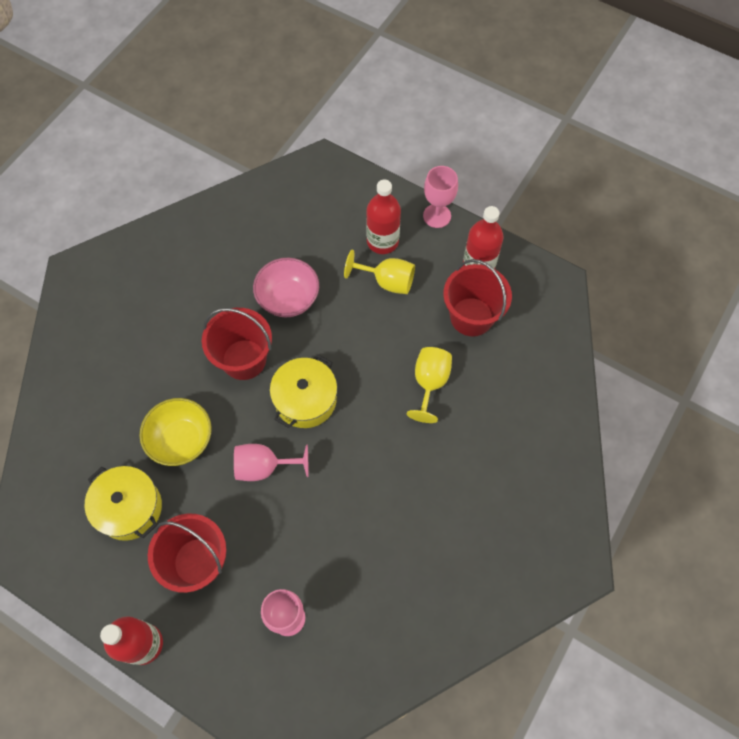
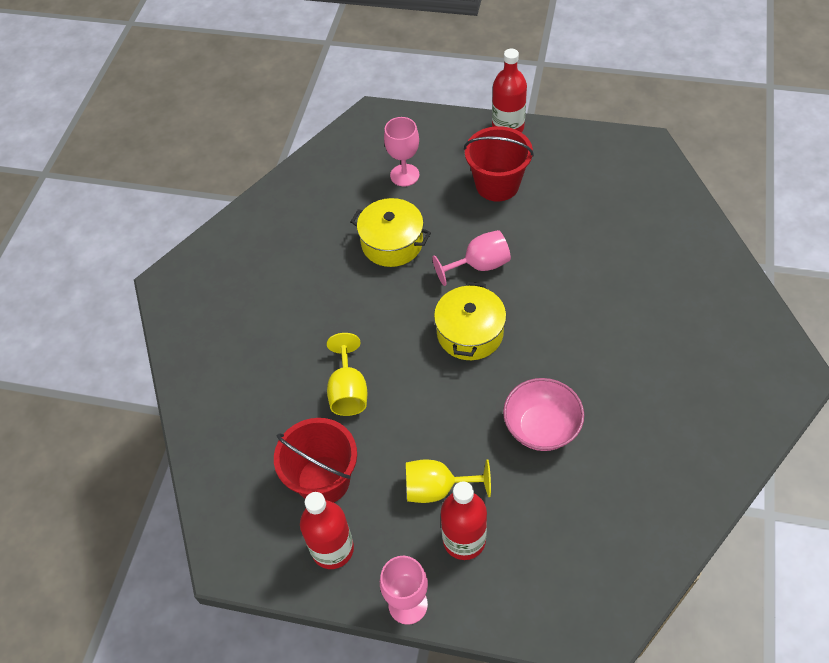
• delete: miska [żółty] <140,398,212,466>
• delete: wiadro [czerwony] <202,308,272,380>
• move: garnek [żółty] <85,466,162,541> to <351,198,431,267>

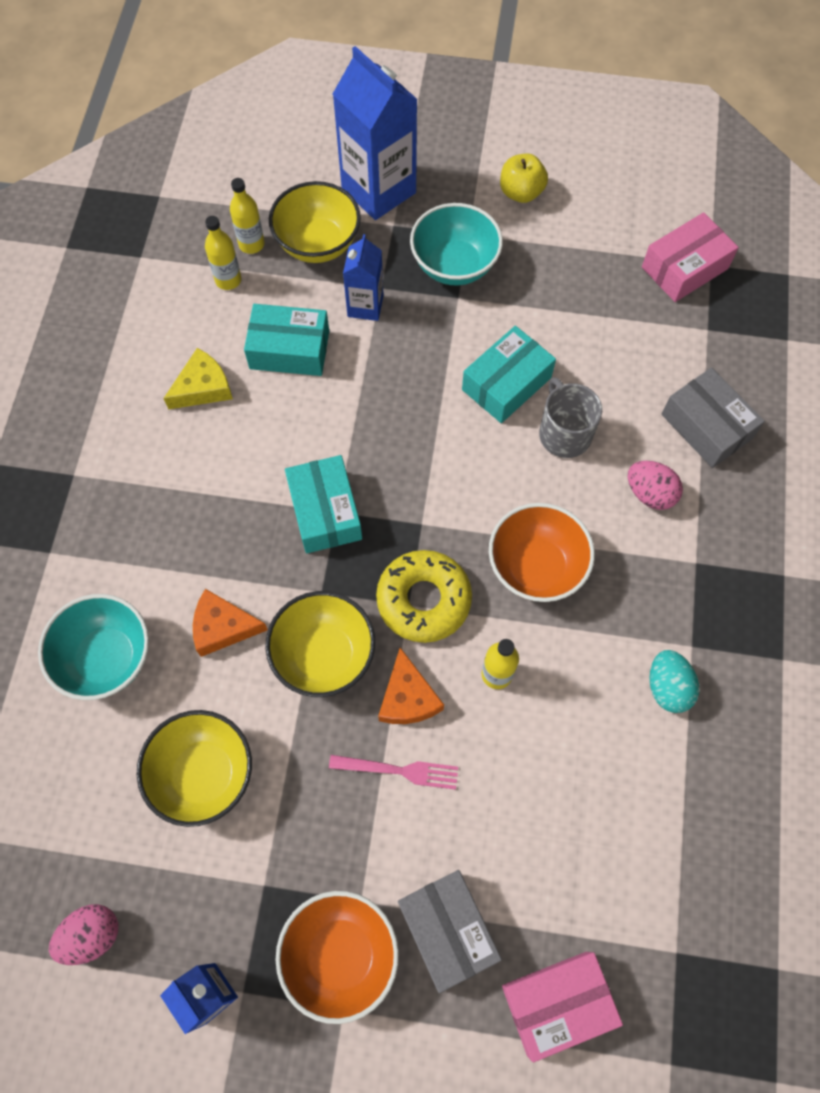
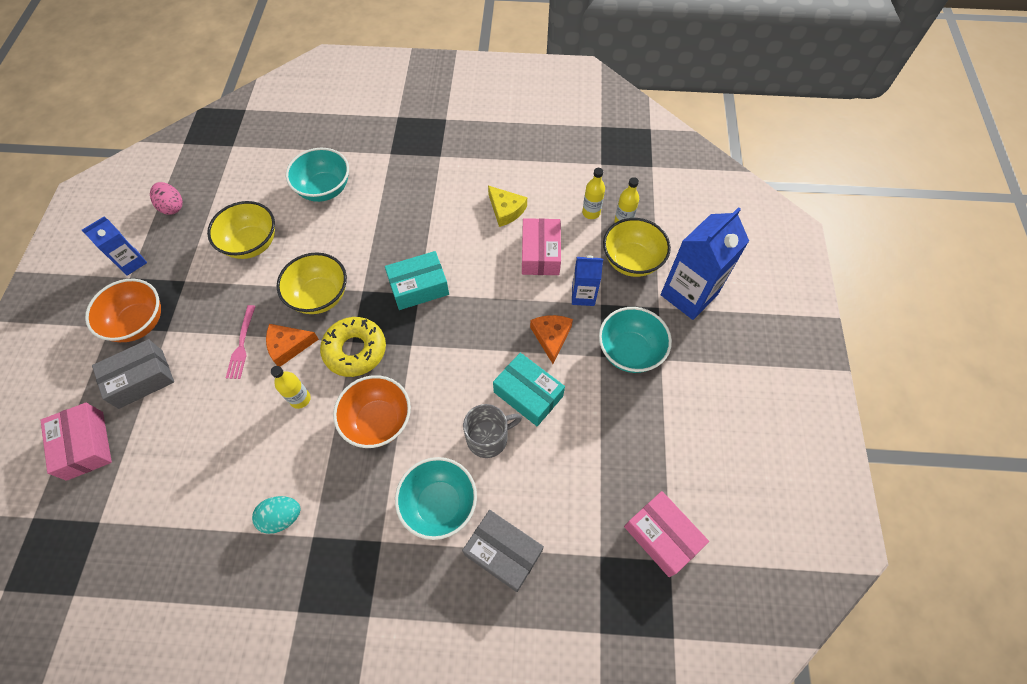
• delete: jabłko [żółty] <500,154,548,203>
• move: ser [pomarańczowy] <193,589,268,657> to <530,315,573,364>
• replace: jajko [różowy] <628,461,683,510> to miska [turkusowy] <395,457,477,540>
• recolor: pudełko [turkusowy] <244,304,329,376> to pudełko [różowy] <522,218,561,275>
• rotate: pudełko [szary] <662,367,765,468> = <462,510,544,592> 75 degrees clockwise

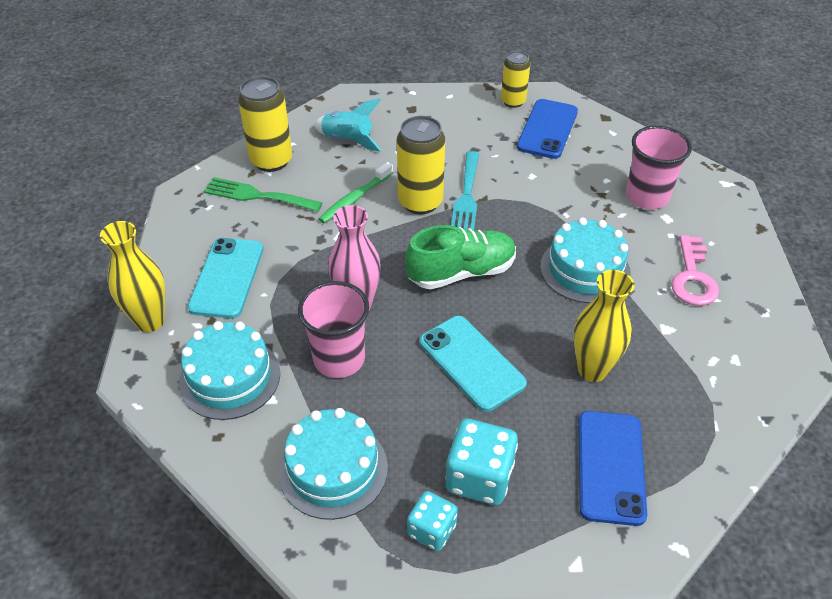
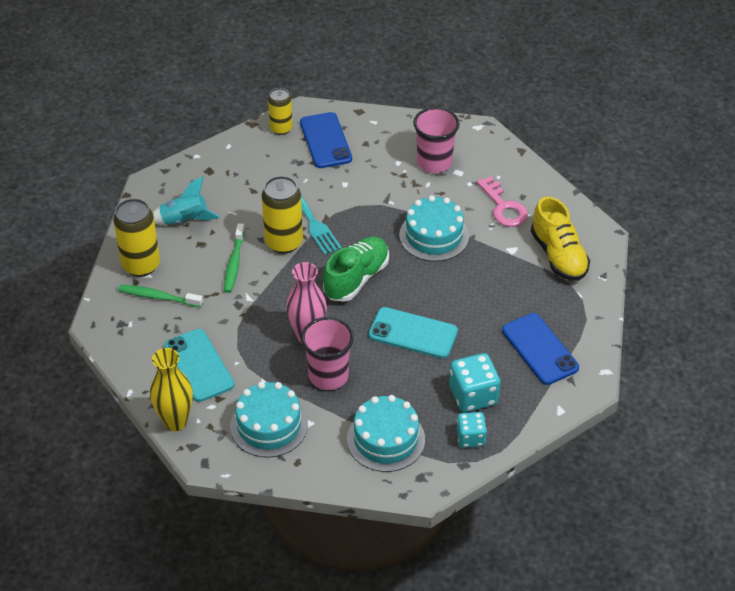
• delete: wazon [żółty] <574,270,634,382>
• insert: but [żółty] <531,196,590,281>
• replace: widelec [zielony] <203,177,323,212> to szczoteczka do zębów [zielony] <118,285,203,307>

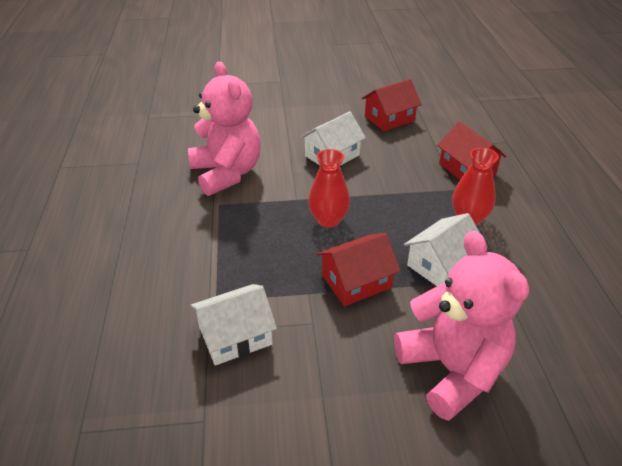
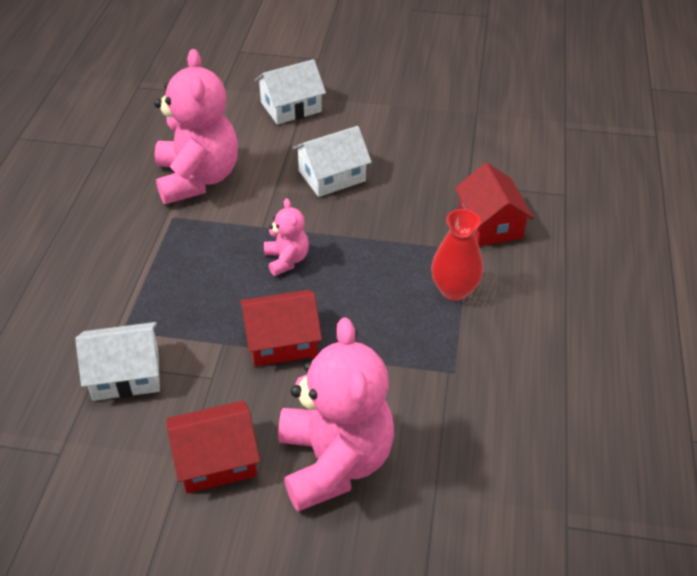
• move: domek [czerwony] <362,79,422,131> to <167,400,260,494>
• move: domek [biały] <404,213,480,286> to <255,59,326,125>
• replace: wazon [czerwony] <308,149,350,228> to miś [różowy] <264,198,309,276>

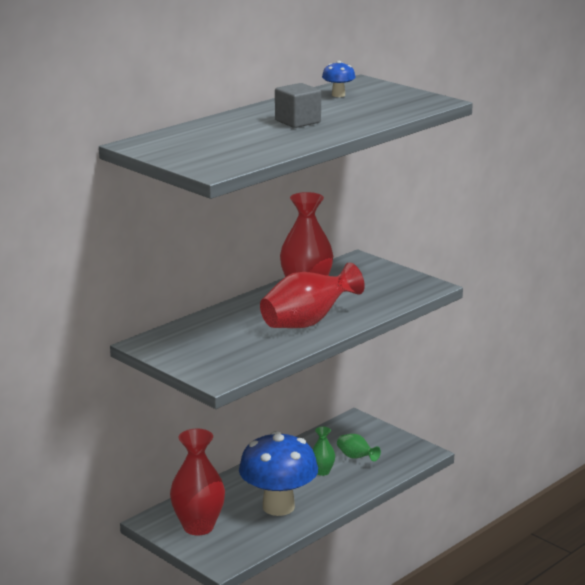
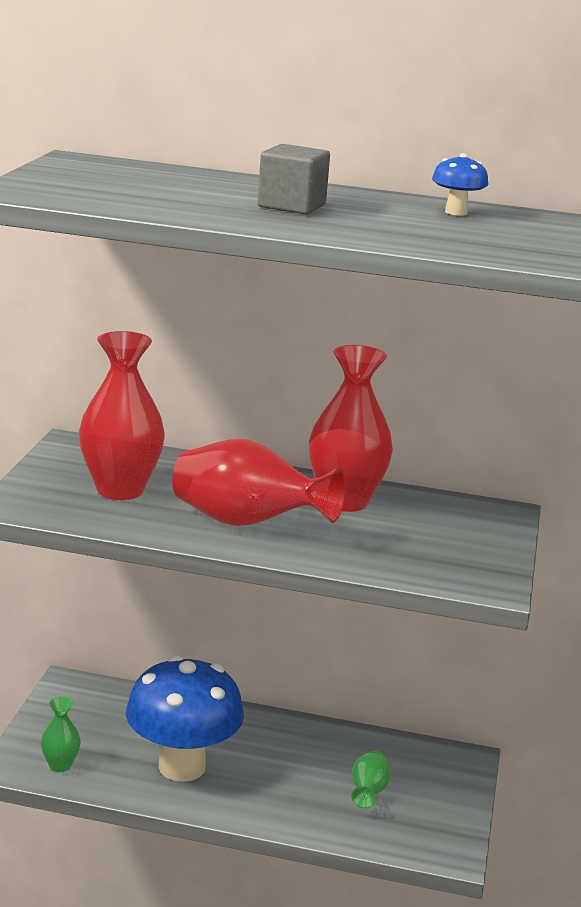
• move: wazon [czerwony] <170,429,225,535> to <79,331,165,500>
• move: wazon [zielony] <313,427,335,476> to <41,697,81,772>

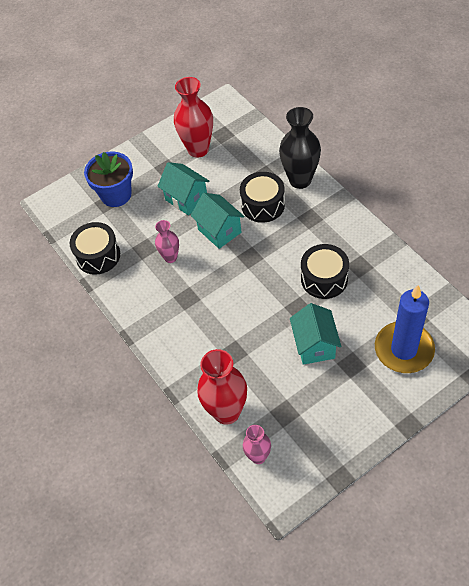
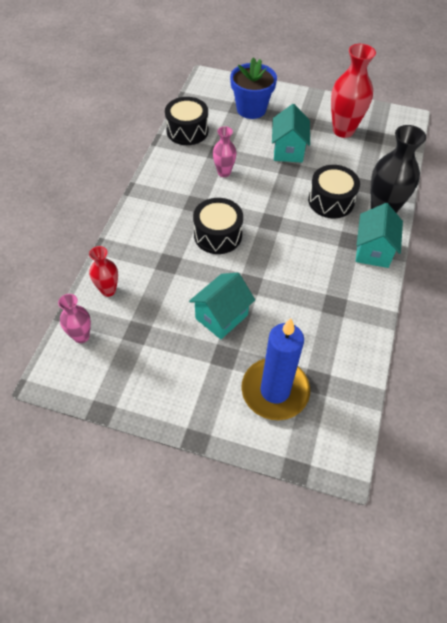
• move: domek [turkusowy] <191,193,244,249> to <356,203,403,268>
• move: bęben [czarny] <301,244,349,299> to <193,198,243,254>
• resize: wazon [czerwony] <197,349,247,425> = <89,246,118,297> x0.56

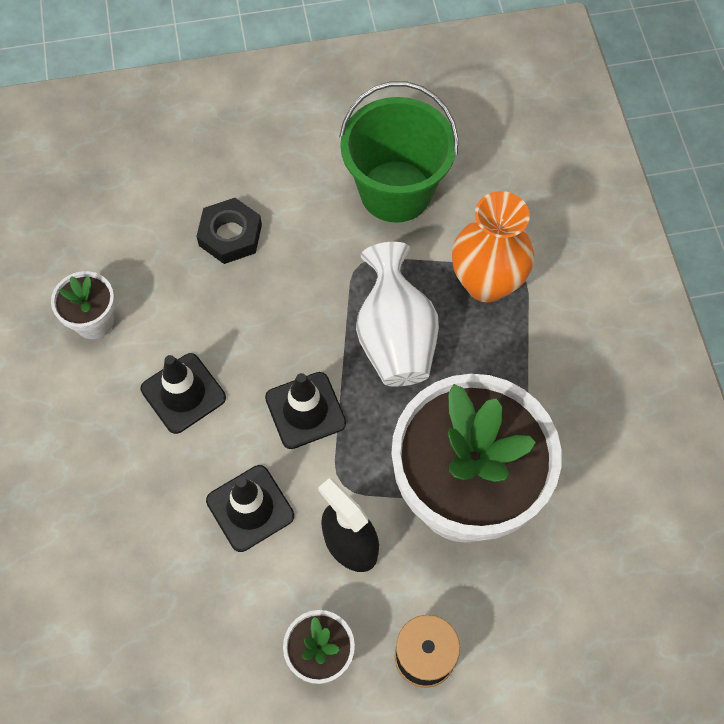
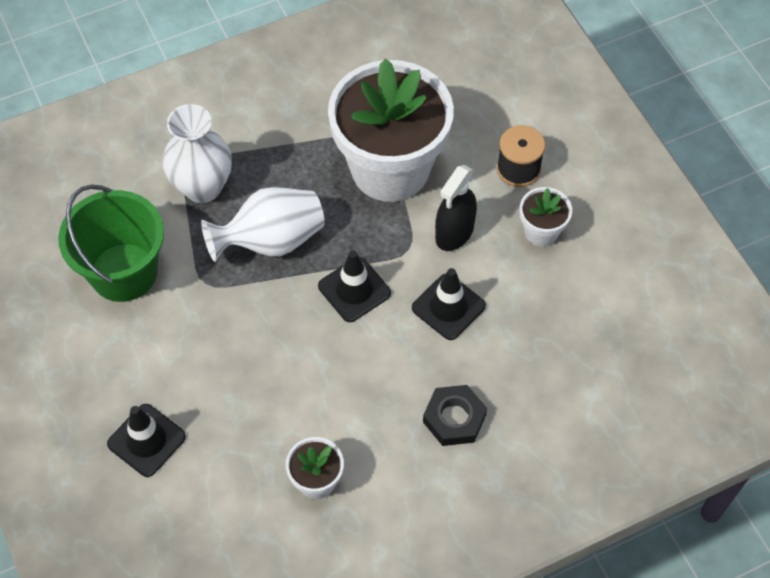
• move: pachołek [czarny] <141,353,226,434> to <107,404,186,477>
• move: nakrętka [czarny] <196,198,262,264> to <423,385,487,446>
• recolor: wazon [pomarańczowy] <452,191,534,302> to wazon [biały] <162,104,232,203>

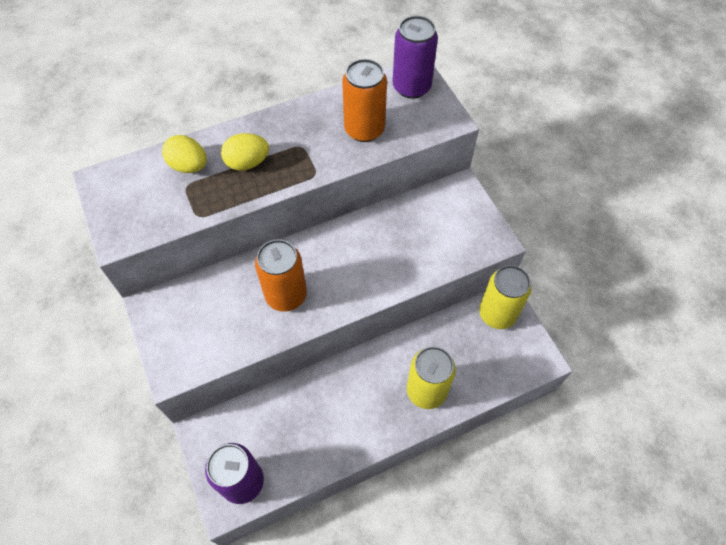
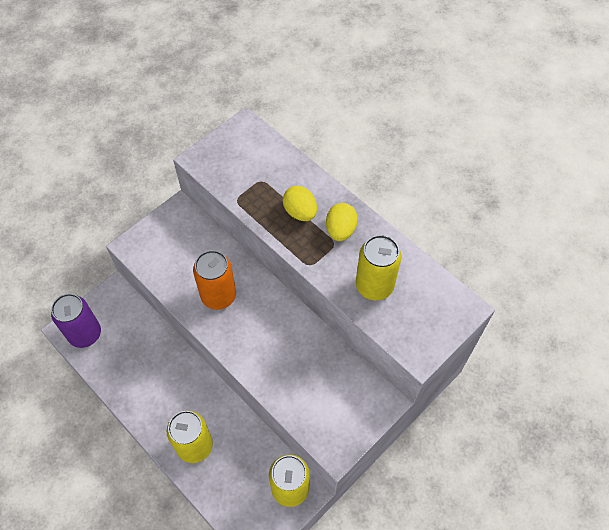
• delete: puszka [fioletowy] <393,16,438,99>
• move: jajko [żółty] <162,135,207,173> to <326,203,358,241>
• recolor: puszka [pomarańczowy] <342,59,387,142> to puszka [żółty] <356,235,401,300>

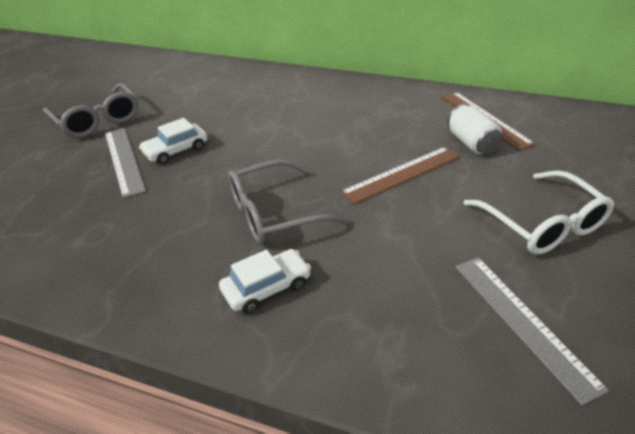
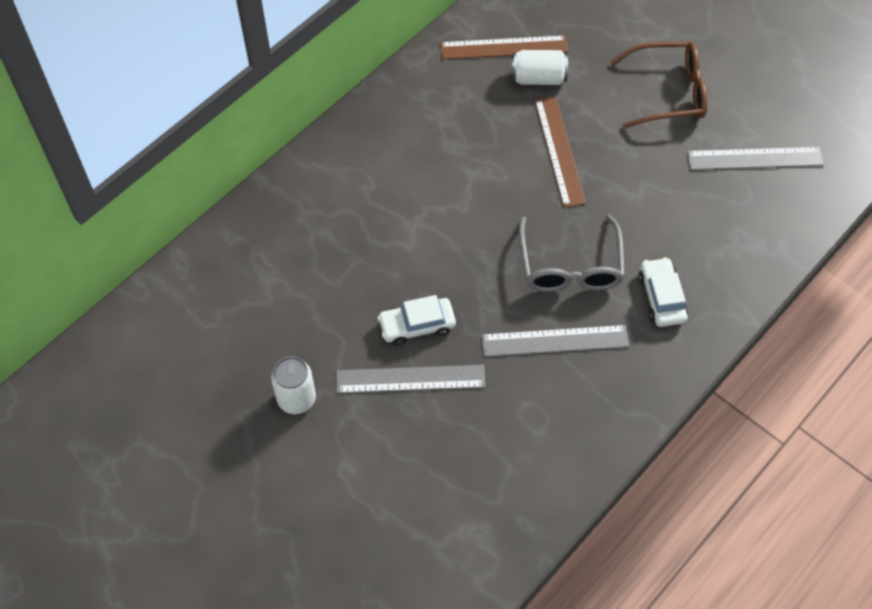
• insert: linijka [szary] <482,325,629,357>
• replace: okulary [szary] <43,83,138,138> to puszka [biały] <271,357,316,414>
• recolor: okulary [biały] <463,170,614,254> to okulary [brązowy] <610,42,707,129>
• rotate: samochód [biały] <139,118,208,164> = <378,295,456,346> 90 degrees clockwise

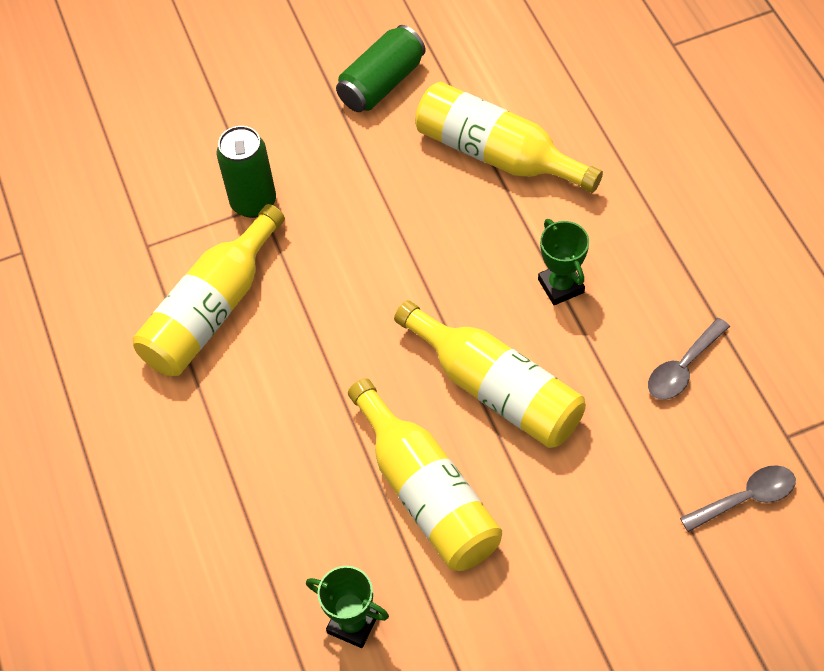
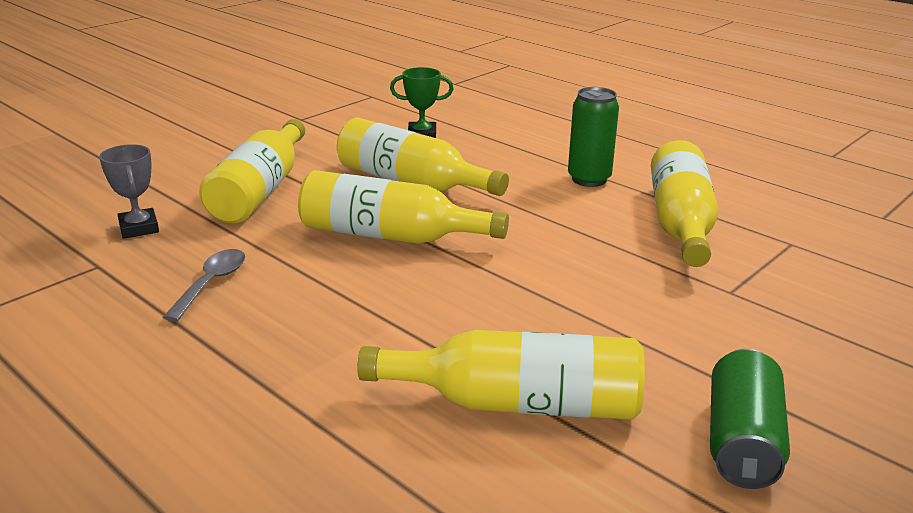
• delete: puchar [zielony] <538,219,589,305>
• insert: butelka [żółty] <199,119,305,223>
• move: puszka [zielony] <216,126,276,218> to <568,87,619,187>
• replace: łyżka [szary] <680,465,796,532> to puchar [szary] <99,144,159,239>

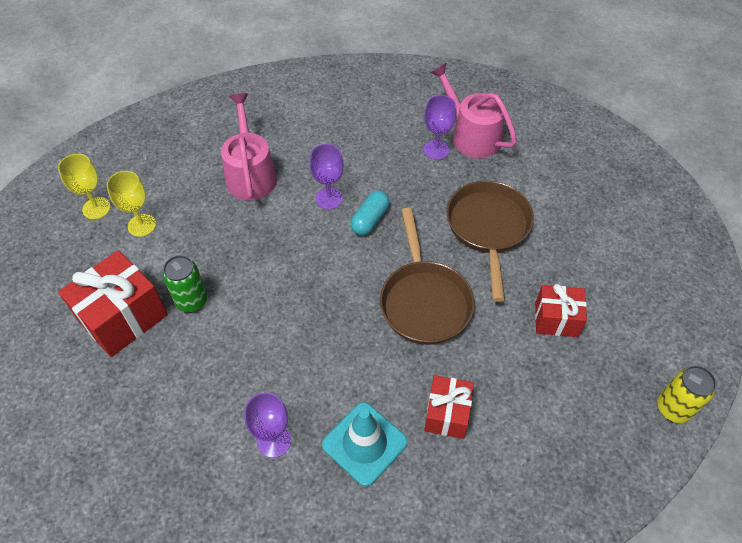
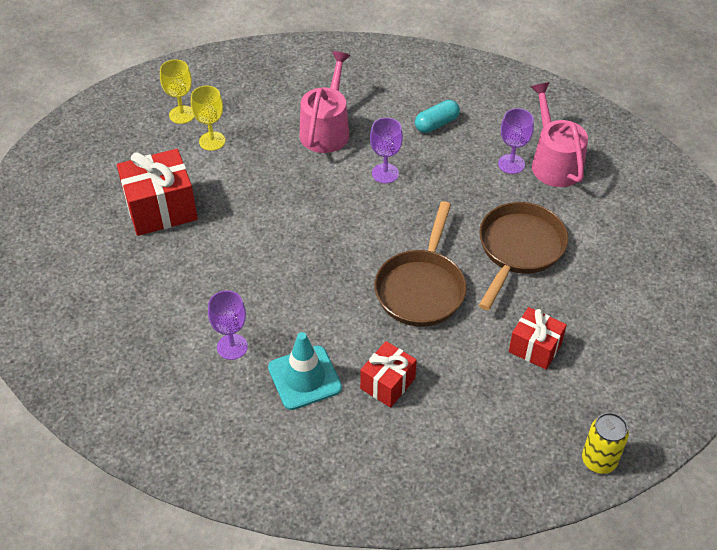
• delete: puszka [zielony] <163,255,207,312>
• move: kapsułka [turkusowy] <350,191,390,235> to <415,100,460,133>

